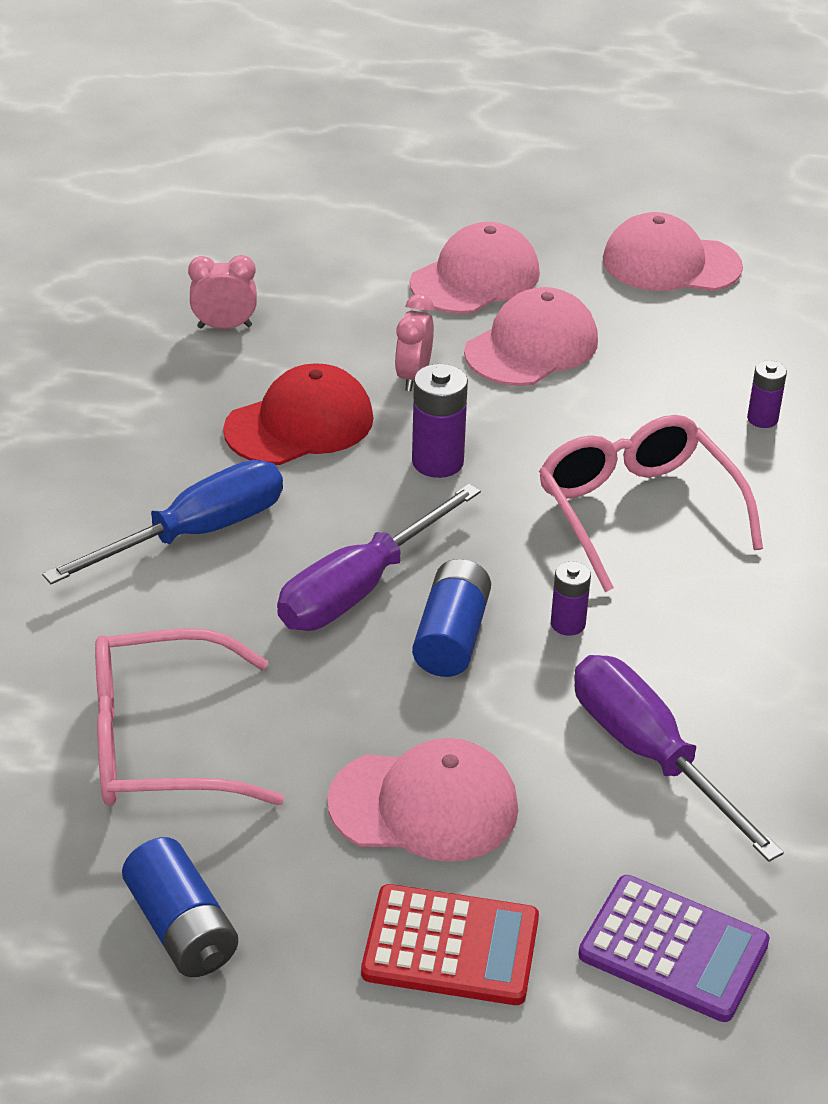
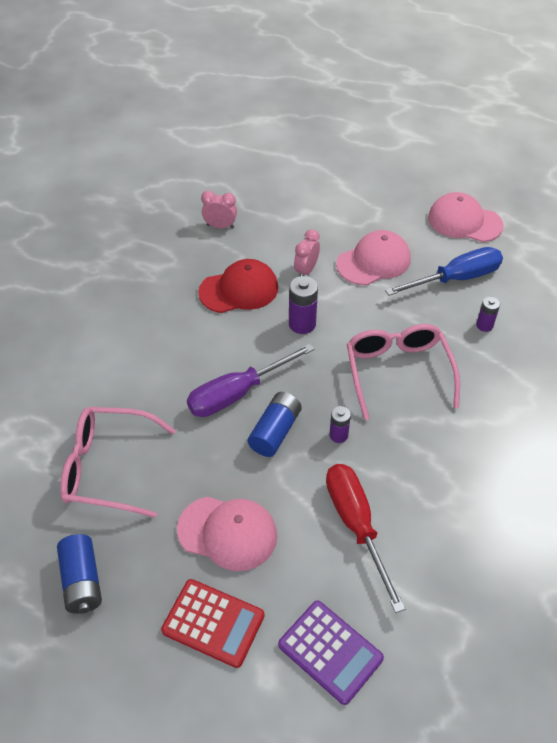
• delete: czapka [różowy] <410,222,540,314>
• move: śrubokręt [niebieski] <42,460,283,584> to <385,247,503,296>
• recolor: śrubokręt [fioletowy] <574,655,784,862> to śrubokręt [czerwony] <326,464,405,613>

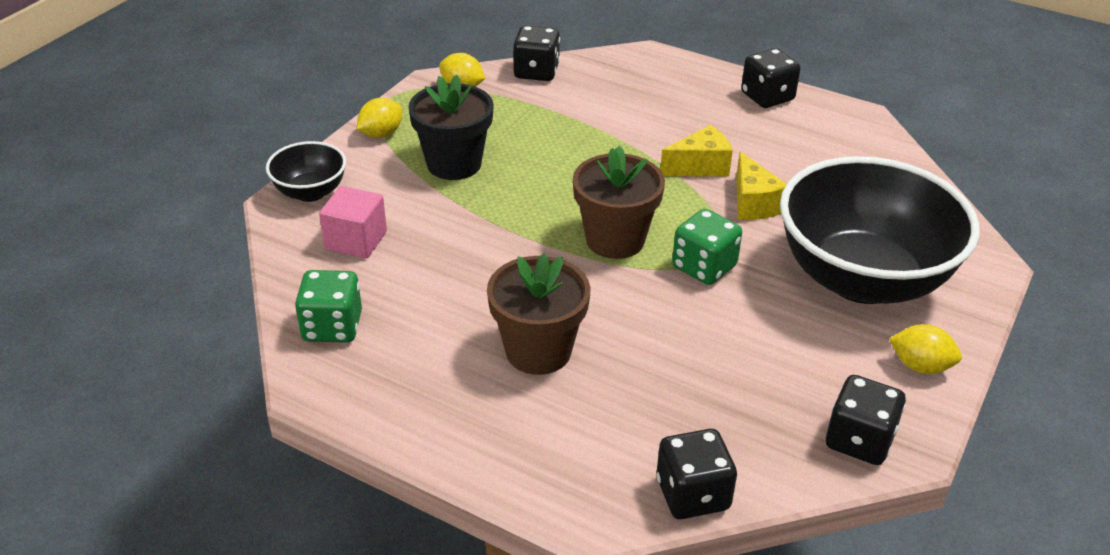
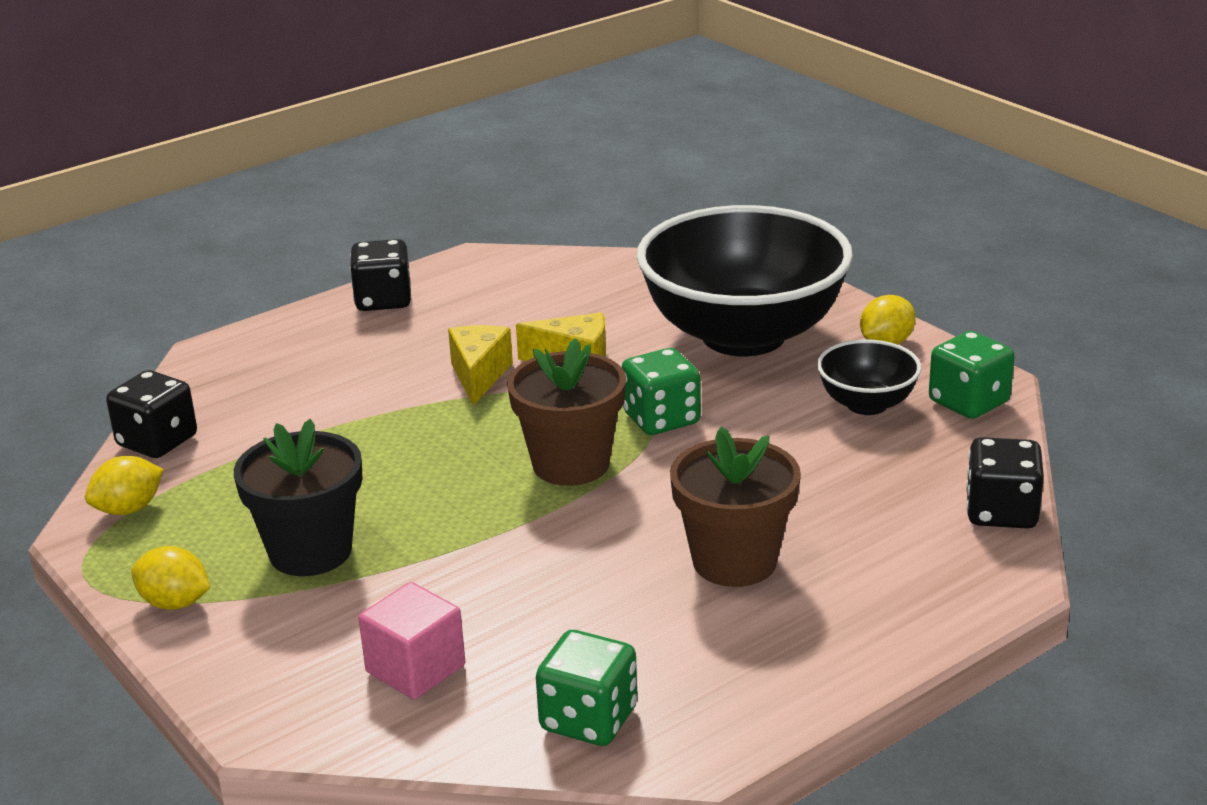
• move: miska [czarny] <266,141,346,202> to <817,339,921,415>
• recolor: kostka do gry [czarny] <826,375,906,465> to kostka do gry [zielony] <929,331,1015,419>
• rotate: cytryna [żółty] <357,98,402,138> = <131,546,210,610> 45 degrees counterclockwise

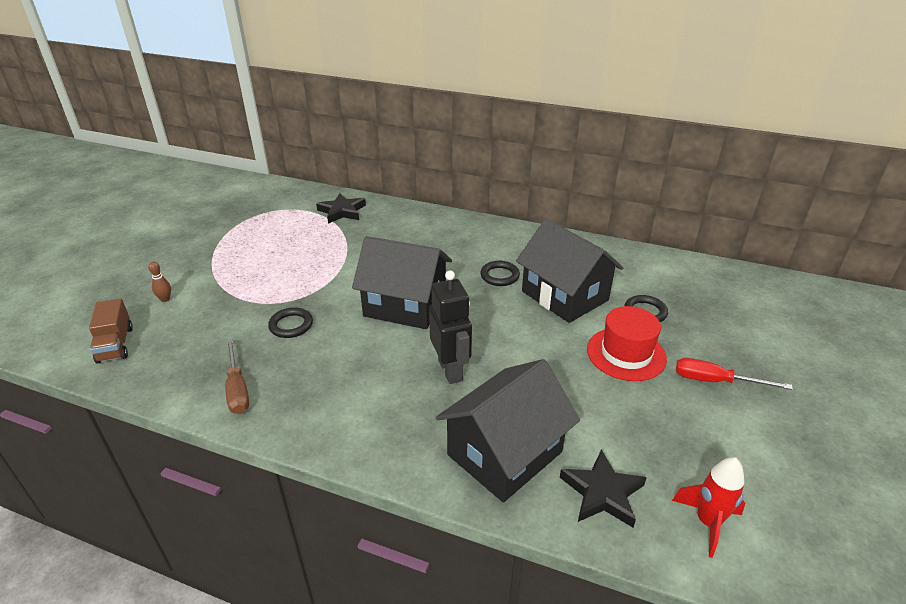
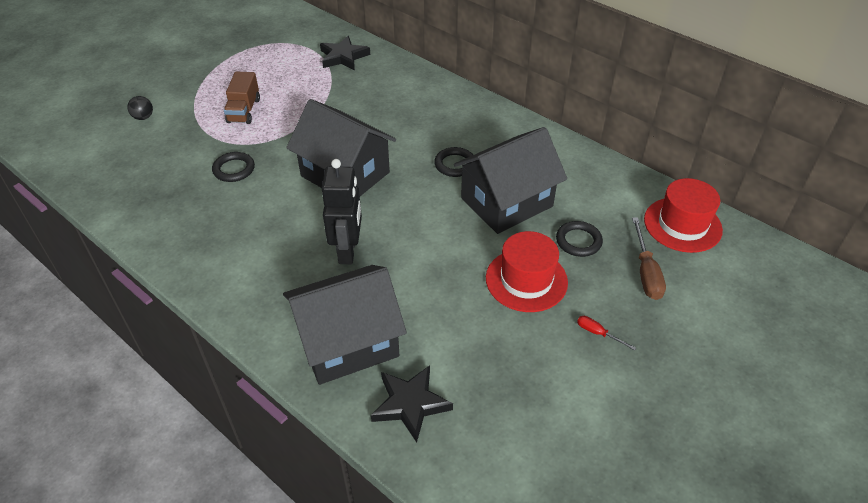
• delete: rakieta [czerwony] <672,458,745,558>
• insert: kapelusz [czerwony] <644,178,723,253>
• move: ciężarówka [brązowy] <89,298,133,364> to <224,72,260,124>
• move: śrubokręt [brązowy] <225,338,249,414> to <632,218,666,300>
• replace: kręgiel [brązowy] <148,261,171,302> to piłka [czarny] <127,96,153,120>
• rotate: domek [czarny] <516,219,623,323> = <454,127,567,234> 75 degrees clockwise
• resize: śrubokręt [czerwony] <676,358,793,390> = <577,316,636,351> x0.55

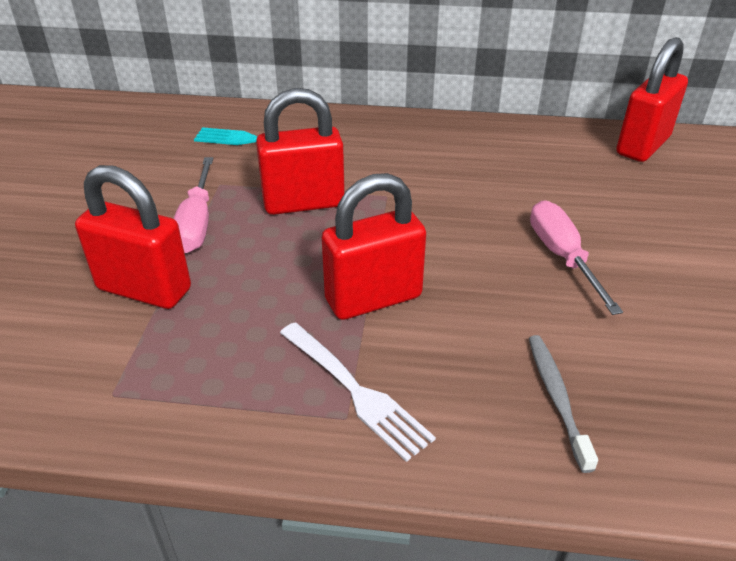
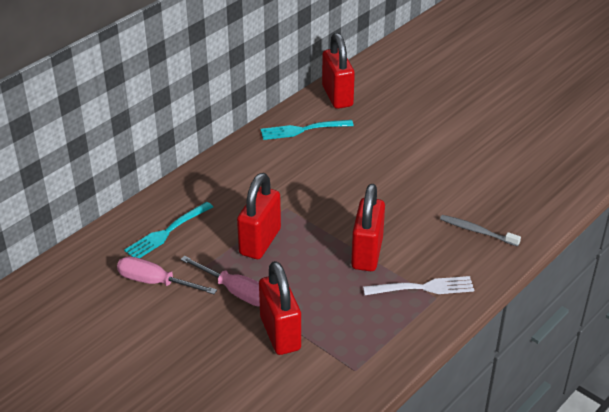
• insert: widelec [turkusowy] <261,120,354,140>
• move: śrubokręt [różowy] <530,200,623,315> to <117,256,217,294>
• rotate: kłódka [czerwony] <75,165,191,309> = <259,261,301,355> 75 degrees counterclockwise

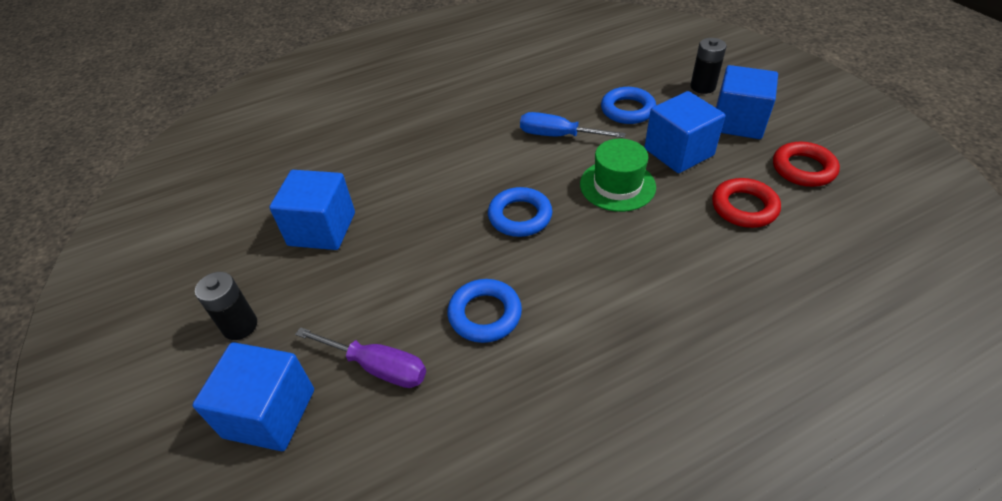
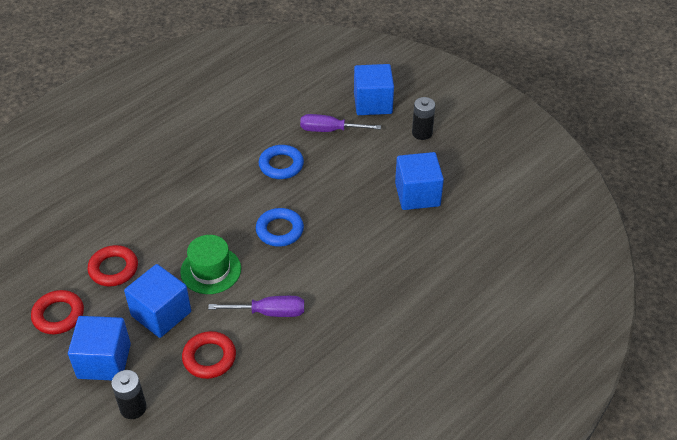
• recolor: śrubokręt [niebieski] <520,112,626,138> to śrubokręt [fioletowy] <208,296,304,317>
• recolor: pierścień [niebieski] <601,87,656,124> to pierścień [czerwony] <182,331,236,379>

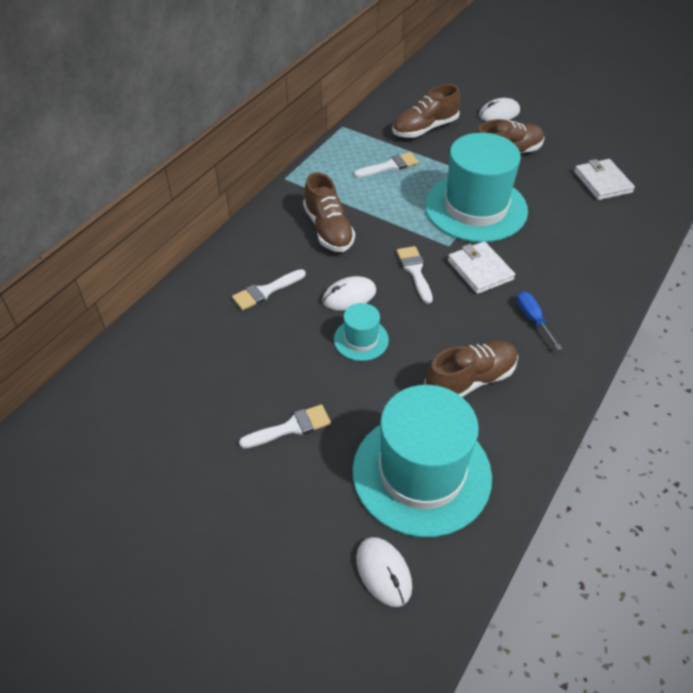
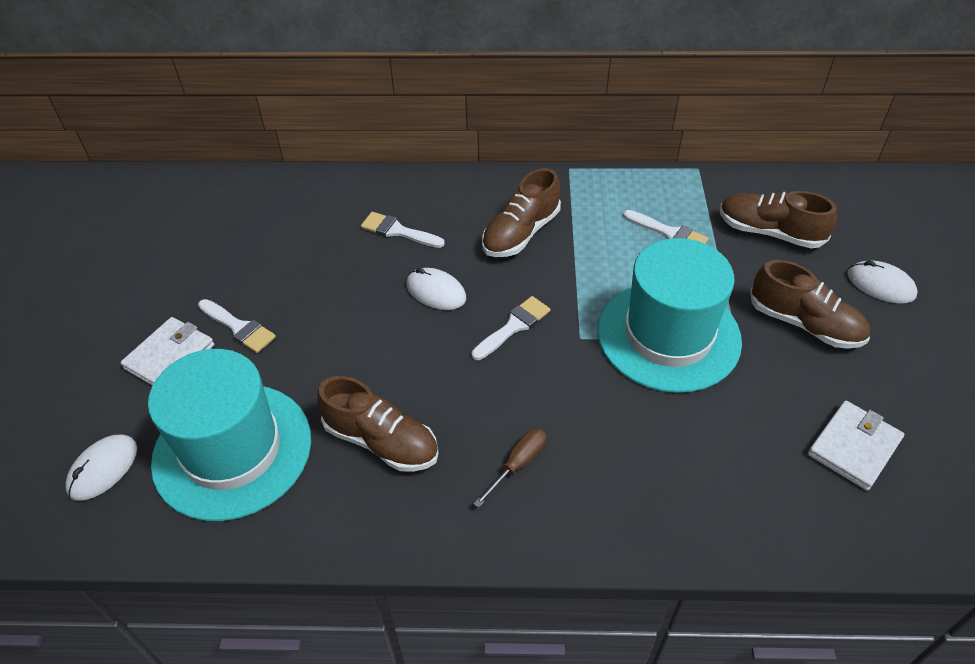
• delete: kapelusz [turkusowy] <334,303,389,361>
• move: portfel [biały] <448,241,515,294> to <120,317,214,386>
• recolor: śrubokręt [niebieski] <517,291,562,350> to śrubokręt [brązowy] <473,429,546,508>

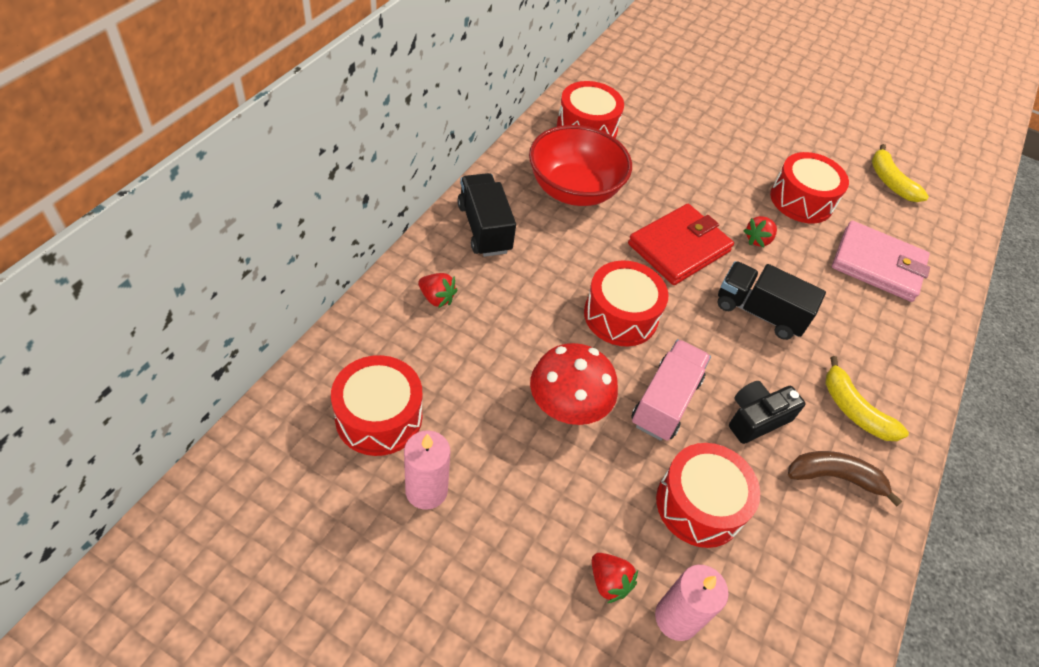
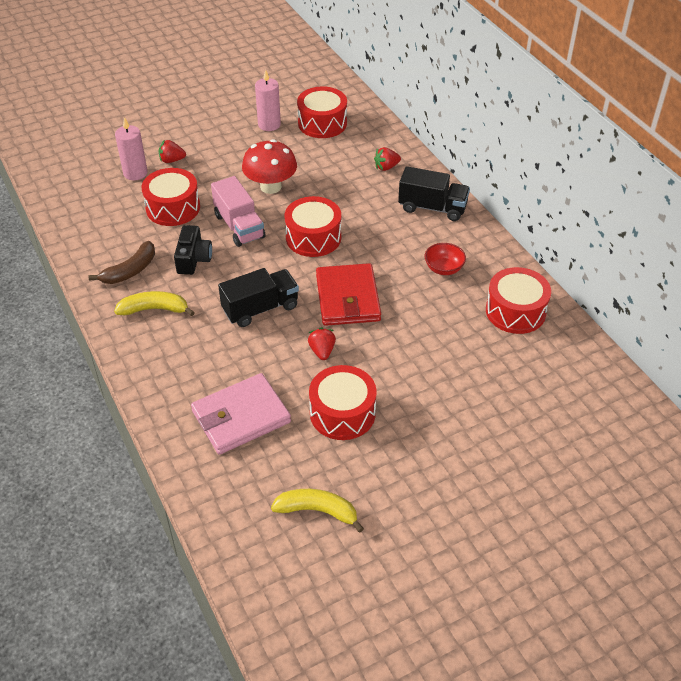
• resize: miska [czerwony] <529,125,632,206> = <425,243,466,275> x0.47

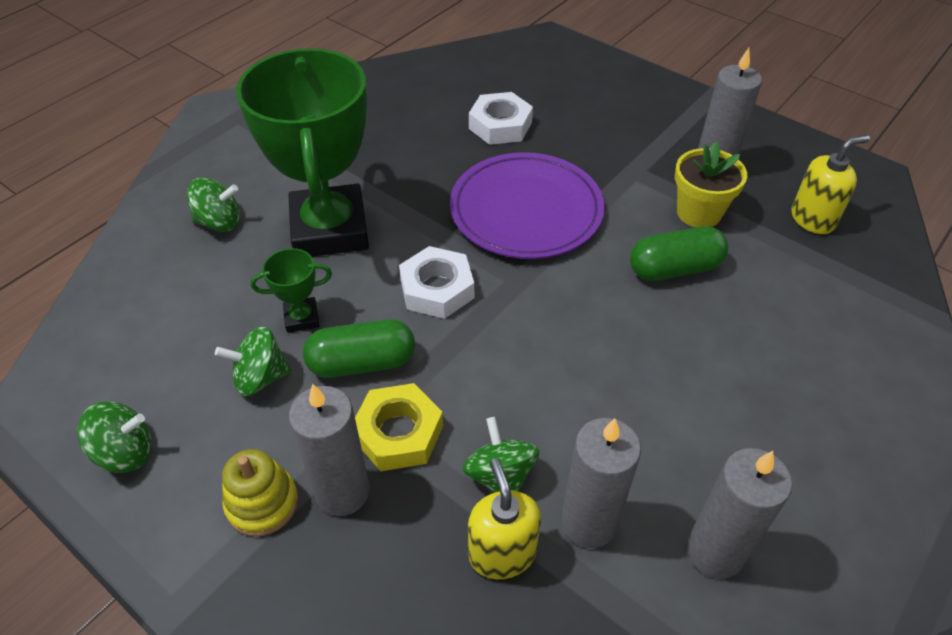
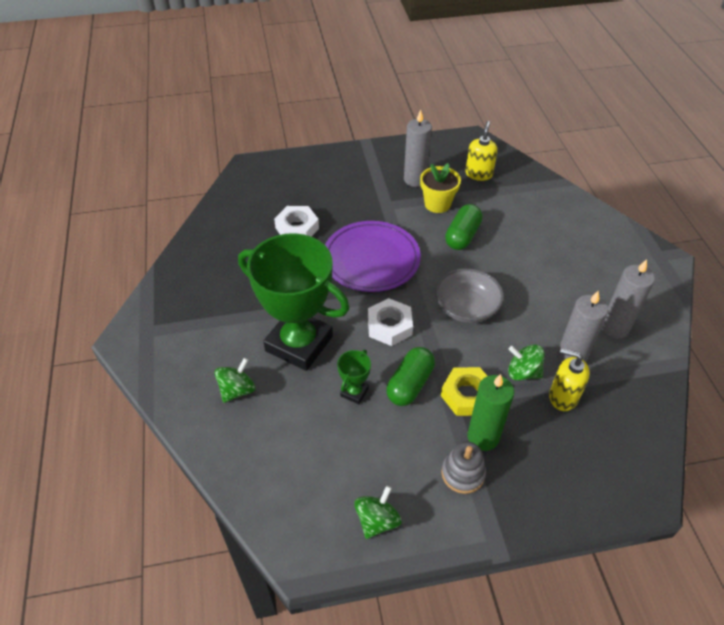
• delete: bączek [zielony] <215,326,292,396>
• insert: miska [szary] <435,269,504,323>
• recolor: zabawka nakładanka [żółty] <222,449,298,536> to zabawka nakładanka [szary] <441,442,486,494>
• recolor: świeca [szary] <289,384,370,516> to świeca [zielony] <467,374,514,451>

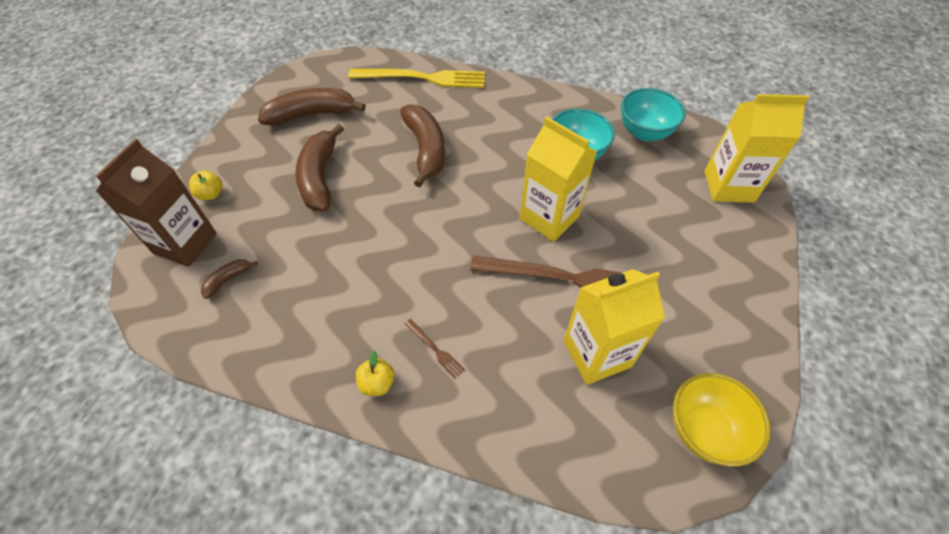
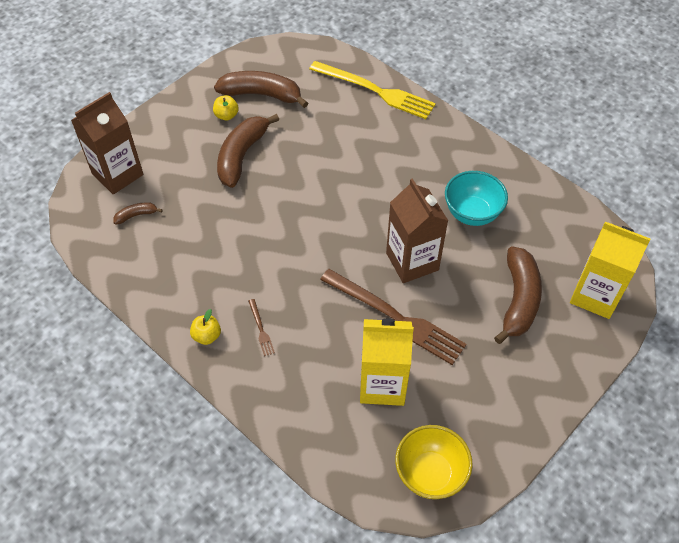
• delete: miska [turkusowy] <621,88,686,141>
• move: jabłko [żółty] <189,170,222,200> to <213,95,239,121>
• move: banan [brązowy] <400,104,445,187> to <494,246,542,344>
• recolor: karton mleka [żółty] <520,116,597,242> to karton mleka [brązowy] <386,178,448,283>

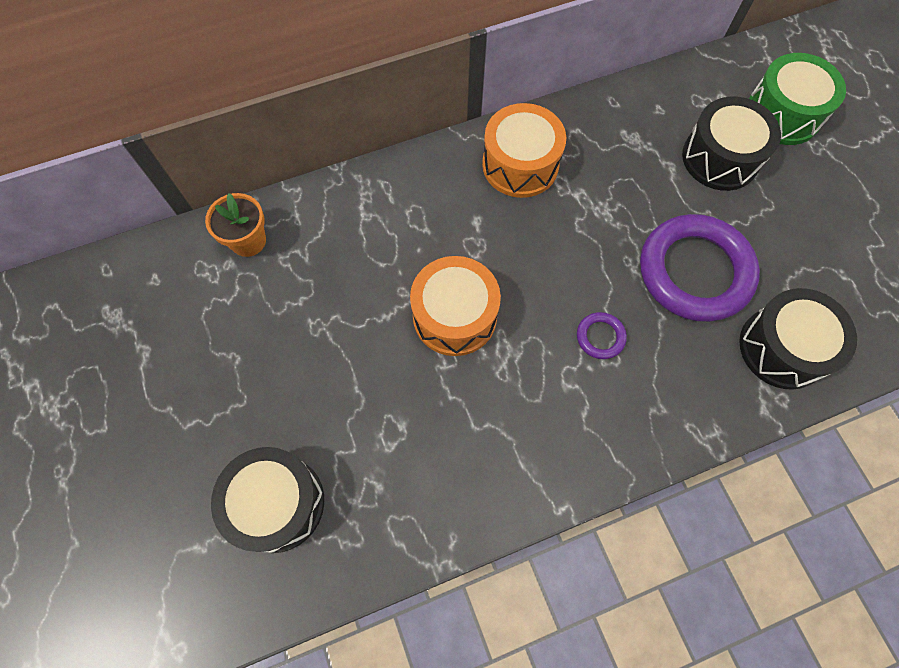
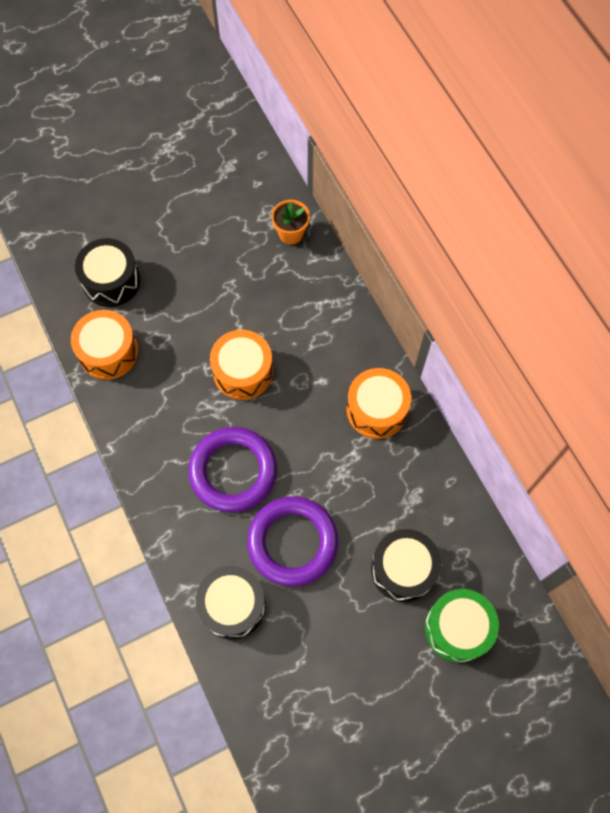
• insert: bęben [pomarańczowy] <71,310,139,380>
• resize: pierścień [fioletowy] <577,312,627,359> = <188,427,277,512> x2.42

